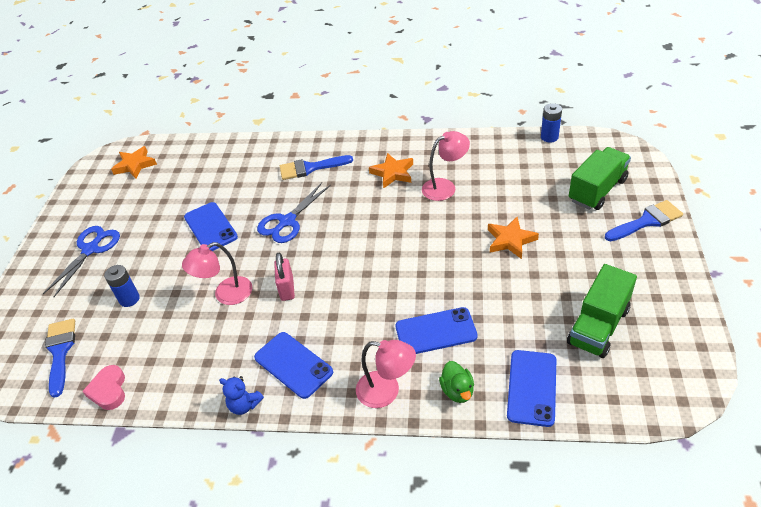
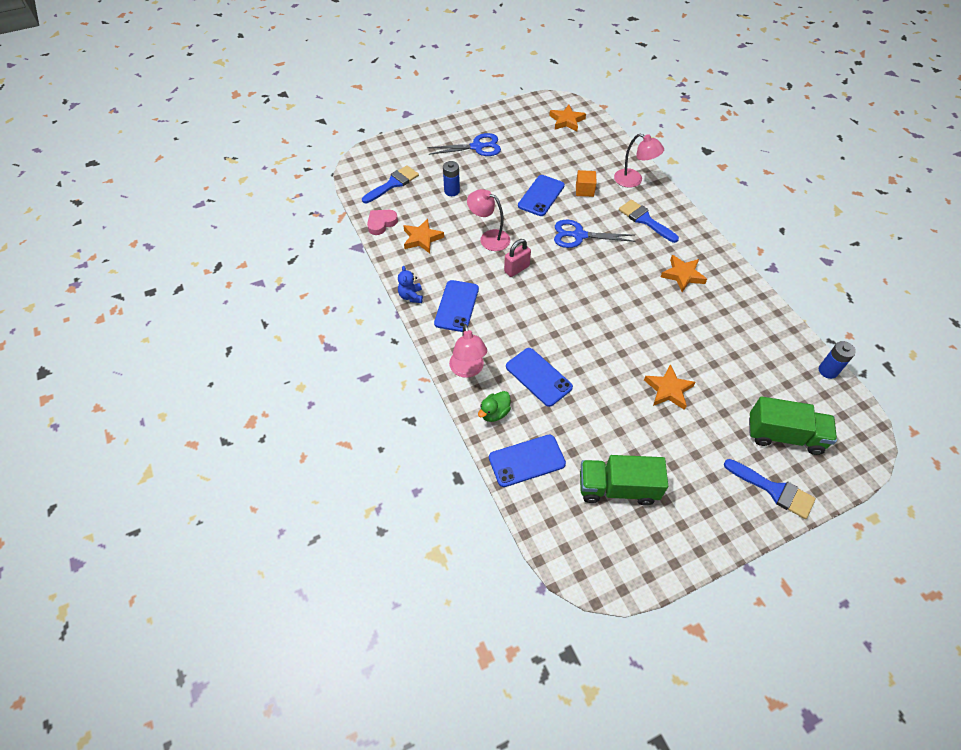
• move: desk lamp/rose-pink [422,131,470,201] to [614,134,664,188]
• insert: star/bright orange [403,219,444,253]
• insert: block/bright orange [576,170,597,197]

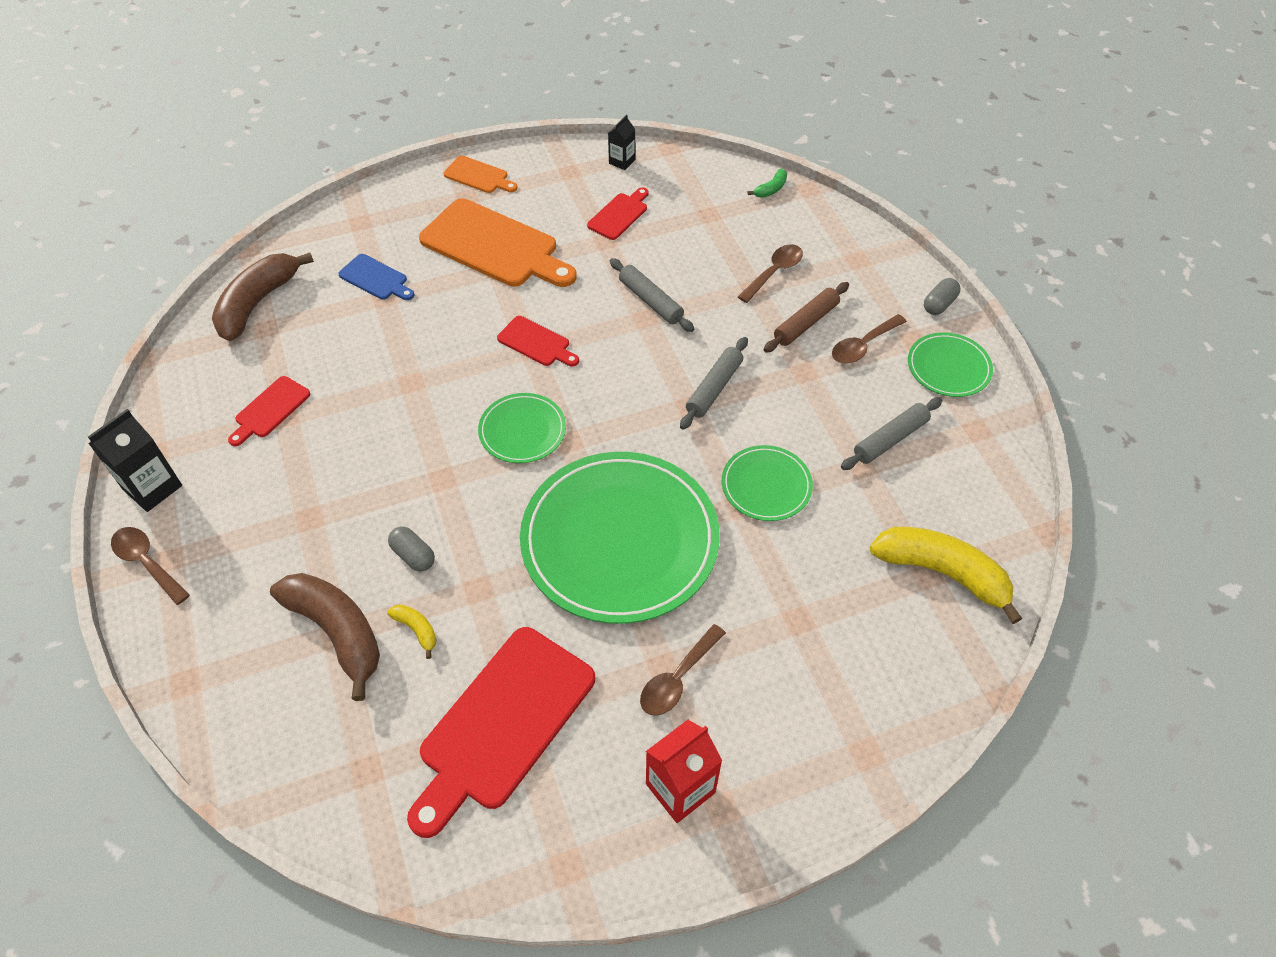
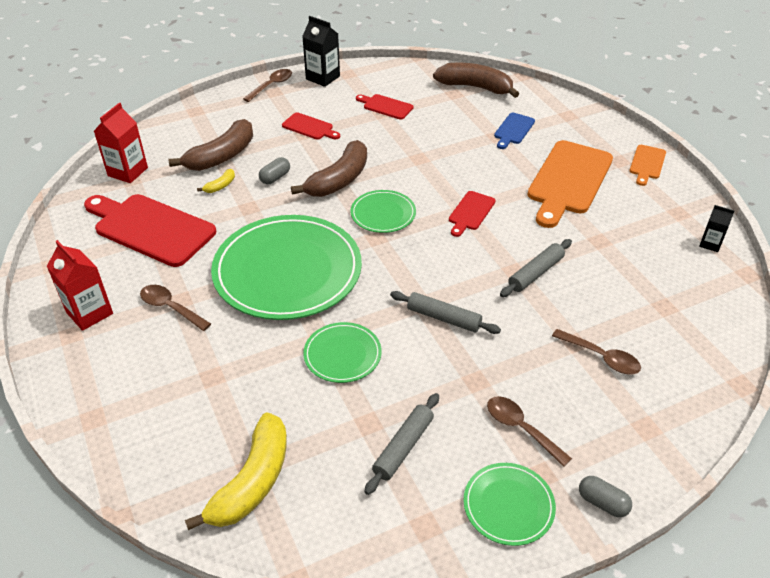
• move: chopping board/scarlet [587,187,649,240] to [282,112,340,140]
• delete: toy banana/green [747,169,787,198]
• delete: dough roller/russet [764,282,849,353]
• rotate: dough roller/grey [841,397,942,470] = [364,393,439,495] 75 degrees clockwise
• insert: milk carton/scarlet [94,102,148,183]
• insert: toy banana/russet [291,140,367,197]

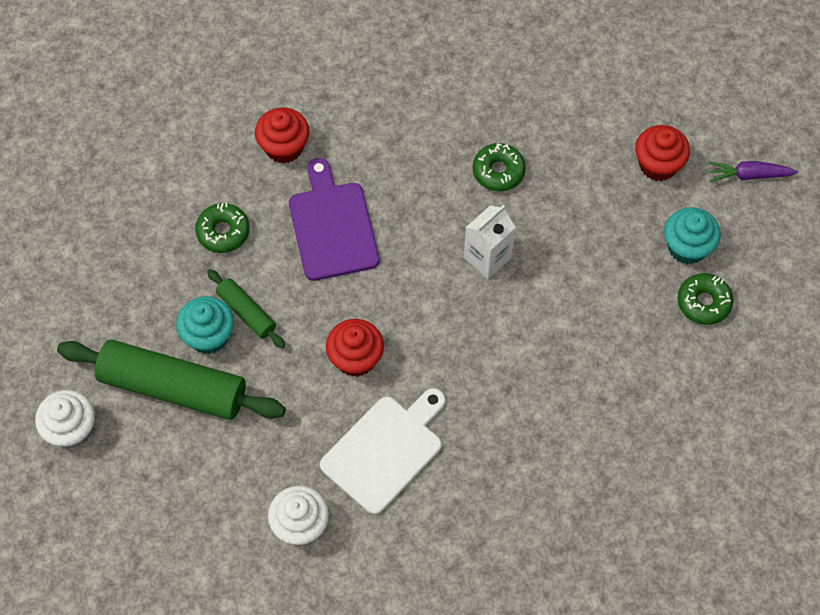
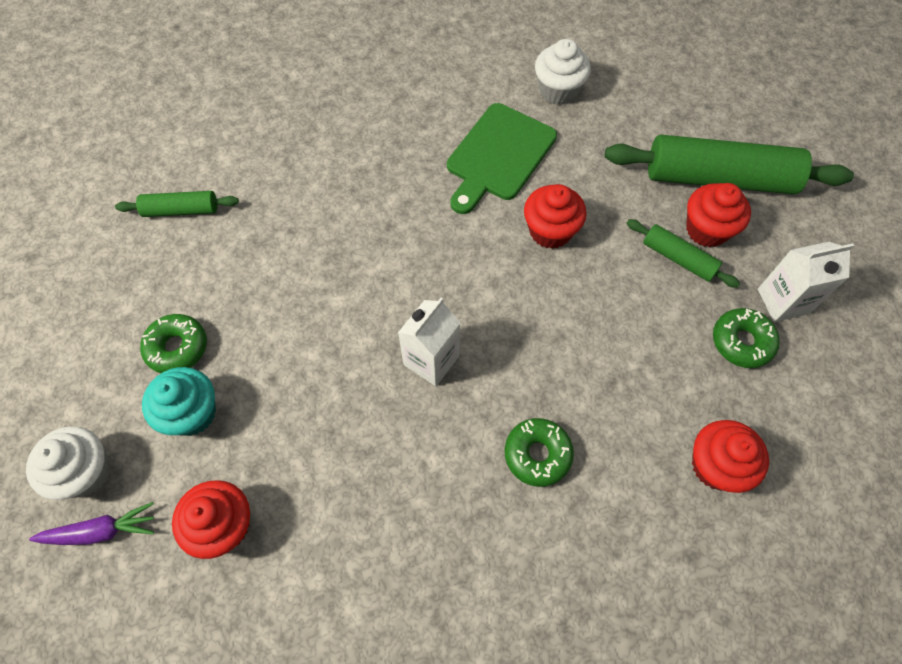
• move: cupcake/snow-white [35,390,95,449] to [26,427,111,500]
• recolor: cupcake/turquoise [176,296,234,354] to cupcake/scarlet [686,183,751,247]
• delete: chopping board/royal purple [289,158,380,281]
• recolor: chopping board/snow-white [320,388,446,515] to chopping board/green [447,103,557,214]
• move: glazed donut/green [473,143,526,192] to [505,418,574,487]
• insert: dough roller/green [115,191,239,217]
• insert: milk carton/snow-white [758,242,854,322]

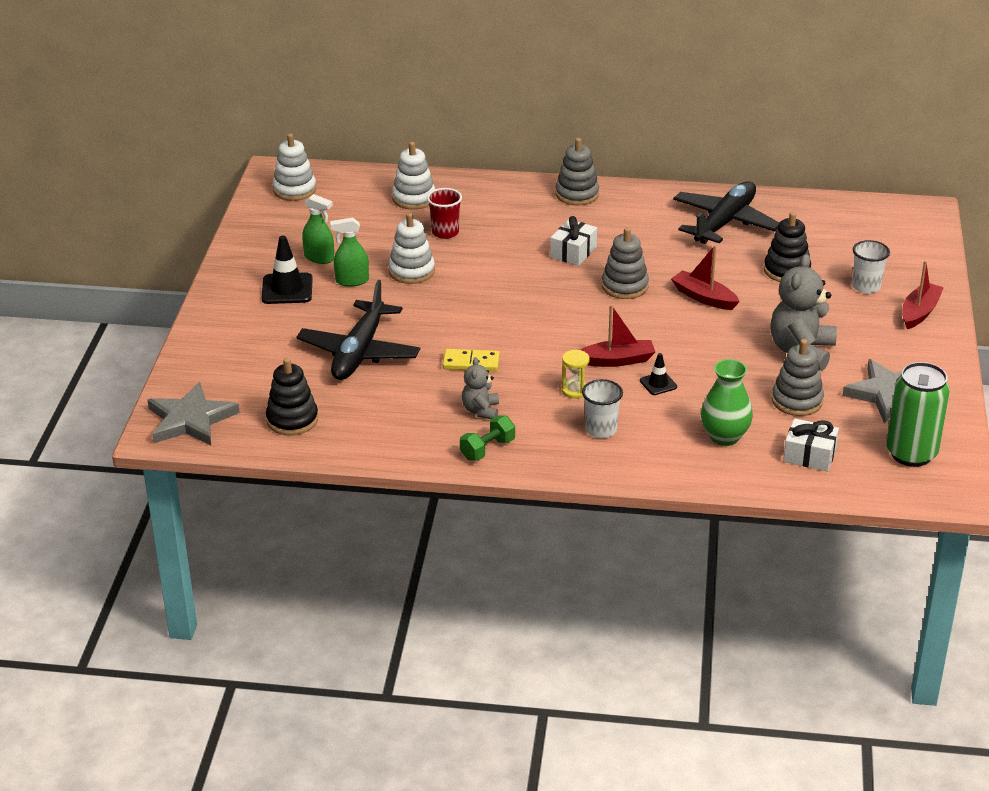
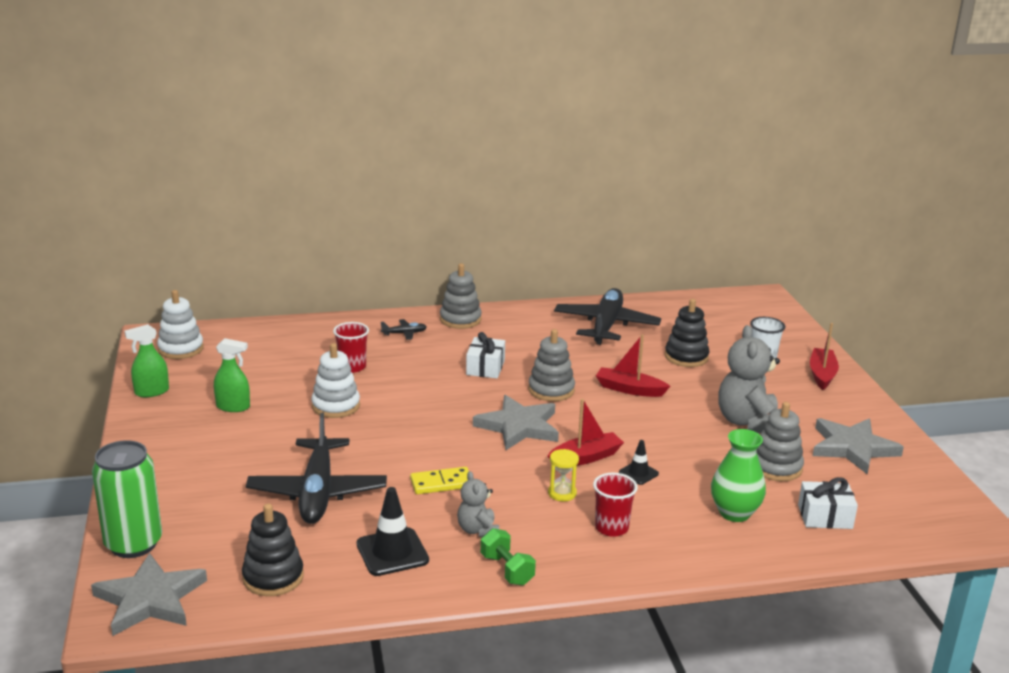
• move: safety cone/ebony [262,236,313,304] to [357,487,429,576]
• move: spray bottle/green [330,217,369,287] to [125,324,169,397]
• delete: ring stacker/snow-white [392,142,435,210]
• rotate: hand weight/green [460,415,515,461] = [481,528,536,586] 60 degrees counterclockwise
• recolor: tumbler/snow-white [582,379,623,438] to tumbler/scarlet [593,473,638,537]
• move: can/green [886,362,950,467] to [92,440,162,558]
• insert: aeroplane/ebony [381,319,427,340]
• insert: star/grey [473,395,559,450]

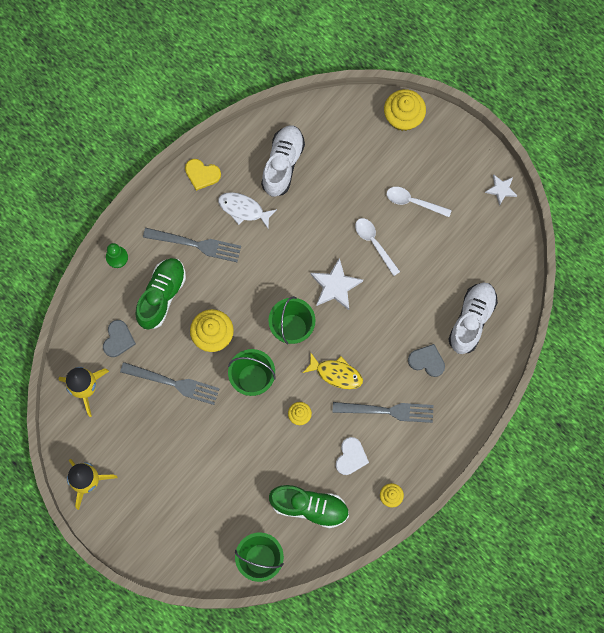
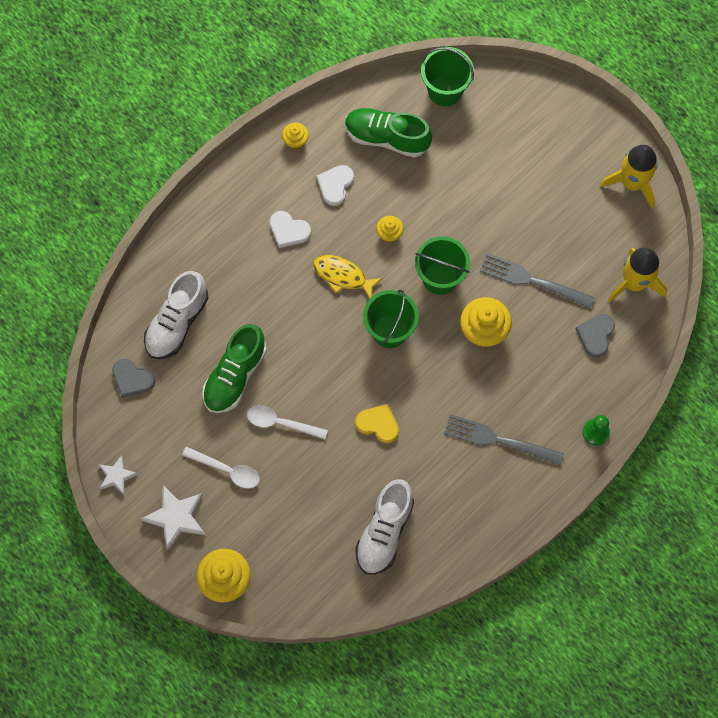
• move: sneaker/green [136,258,186,330] to [202,324,267,413]
• move: heart shape/yellow [185,159,221,191] to [355,404,399,443]
• delete: fish/snow-white [218,192,277,229]
• move: star/snow-white [310,258,363,310] to [141,485,205,551]
• replace: table fork/grey [333,402,434,423] to heart shape/snow-white [270,211,311,248]
• rotate: tablespoon/snow-white [355,218,400,276] = [247,405,328,439] 135 degrees clockwise
• move: heart shape/grey [408,344,445,377] to [112,359,156,398]

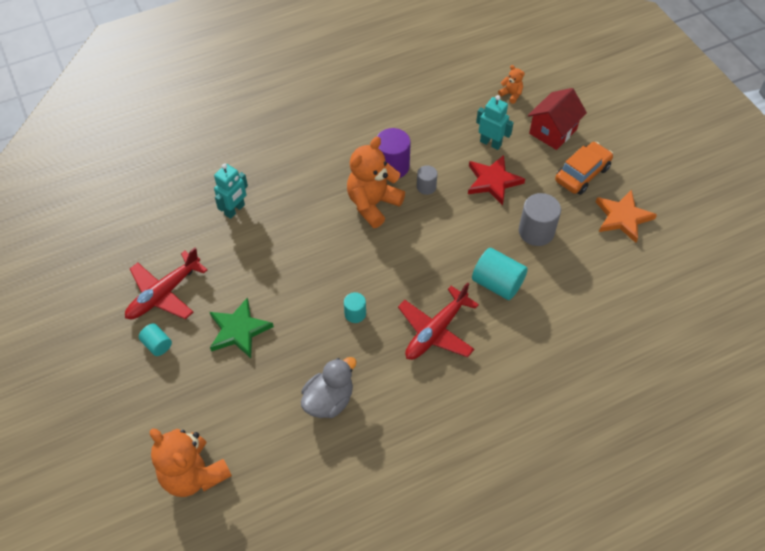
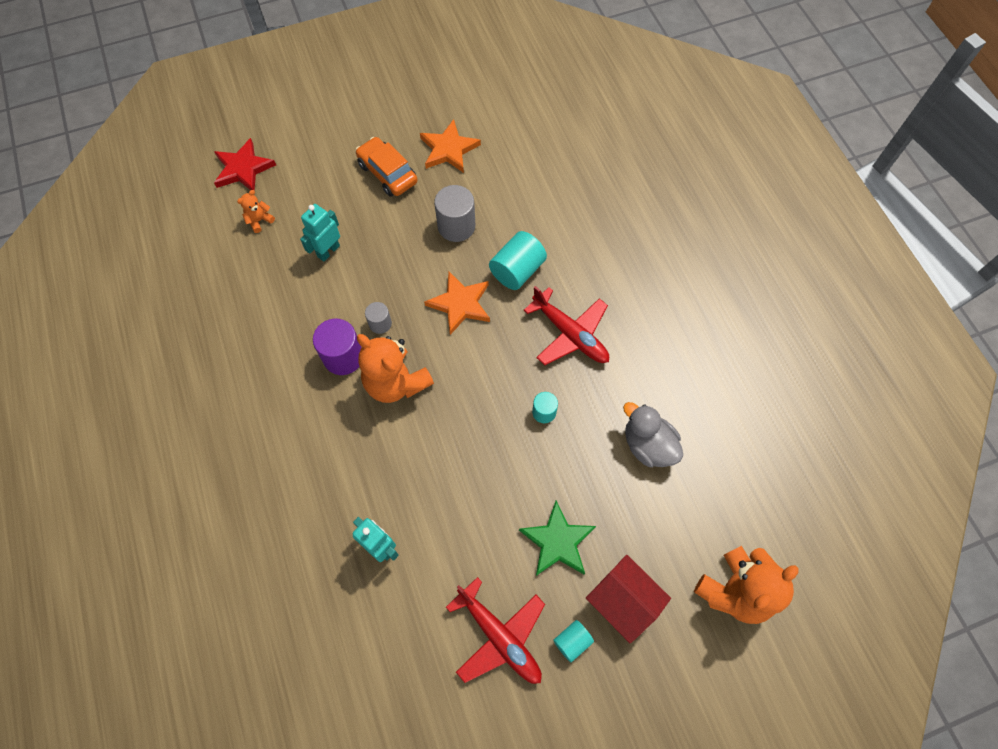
• move: star/scarlet [468,155,525,206] to [214,138,276,191]
• move: toy house/scarlet [528,88,587,150] to [586,555,671,644]
• insert: star/bright orange [424,272,490,335]

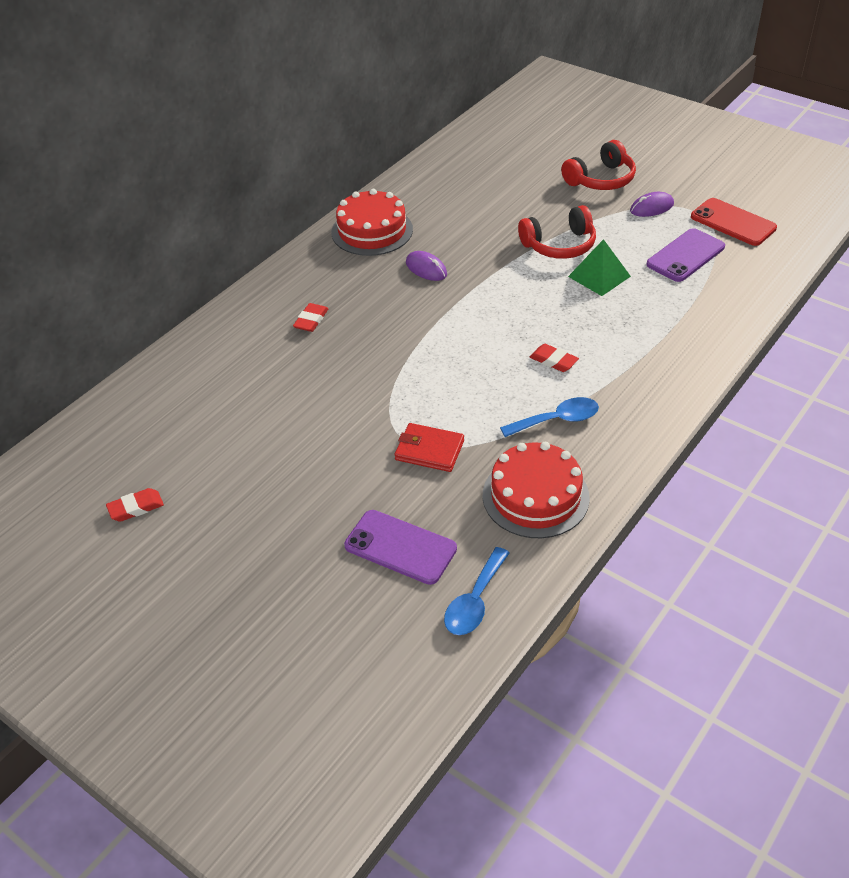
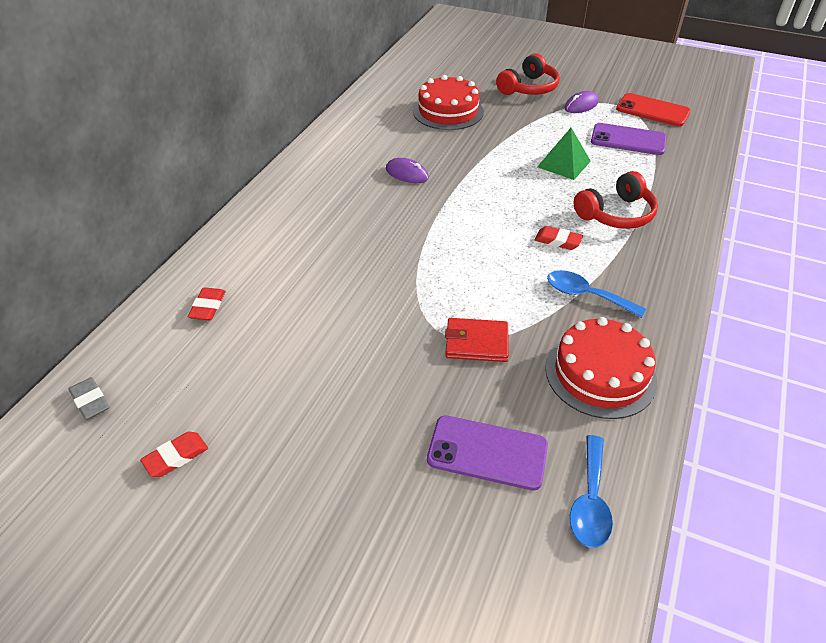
• move: eraser/scarlet [293,303,328,332] to [187,287,226,320]
• move: cake/scarlet [331,189,413,256] to [413,75,484,130]
• rotate: tablespoon/royal blue [500,397,599,437] = [547,270,646,318] 120 degrees counterclockwise
• move: over-ear headphones/scarlet [518,205,596,259] to [573,171,658,229]
• rotate: smartphone/royal purple [646,228,725,282] = [591,123,666,155] 75 degrees clockwise
• insert: eraser/grey [68,377,109,420]

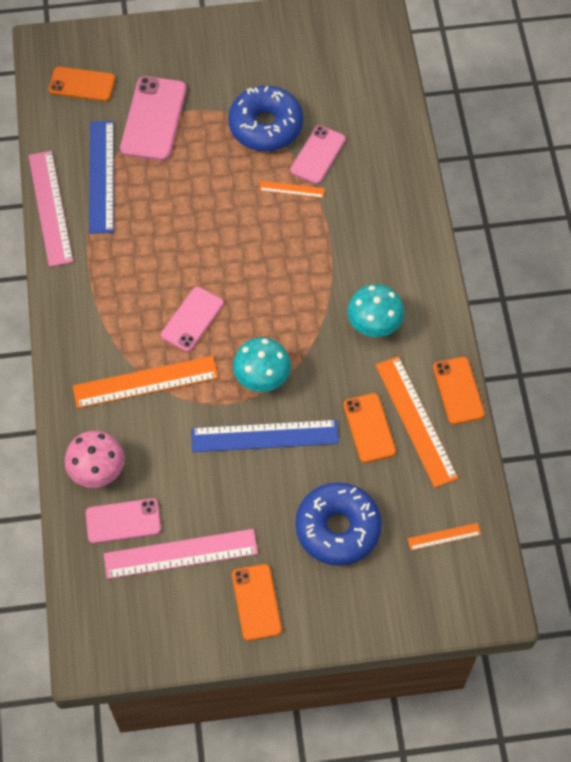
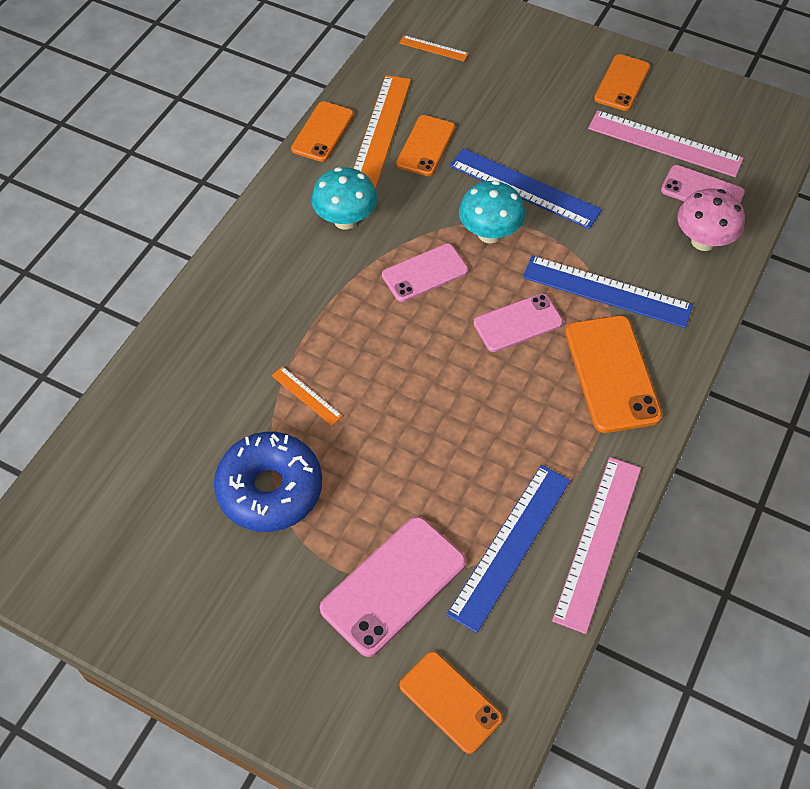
• recolor: measuring stick/bright orange [73,356,219,408] to measuring stick/royal blue [523,255,693,328]
• move: smartphone/rose-pink [290,125,346,184] to [382,244,468,302]
• delete: glazed donut/royal blue [295,482,382,566]
• insert: smartphone/bright orange [565,316,662,433]

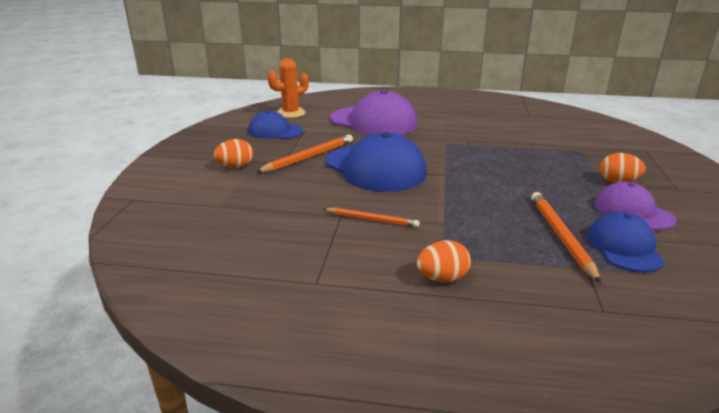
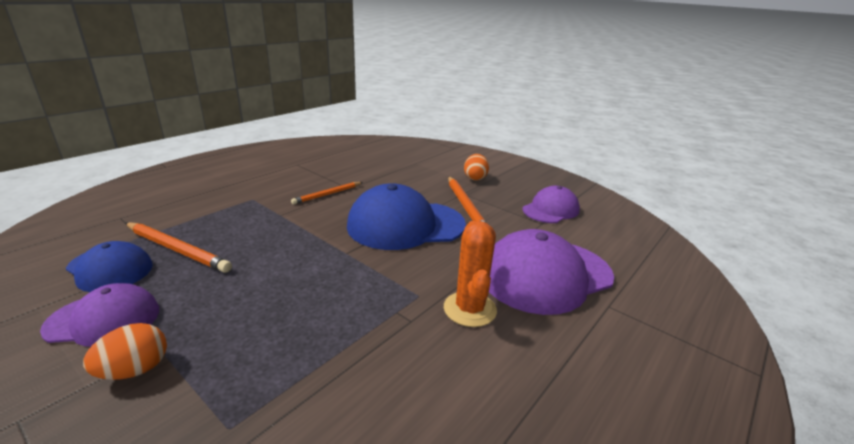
• recolor: baseball cap/royal blue [248,110,303,139] to baseball cap/royal purple [523,186,580,223]
• move: cactus/bright orange [267,58,309,118] to [444,221,497,327]
• delete: toy egg/bright orange [417,240,471,282]

